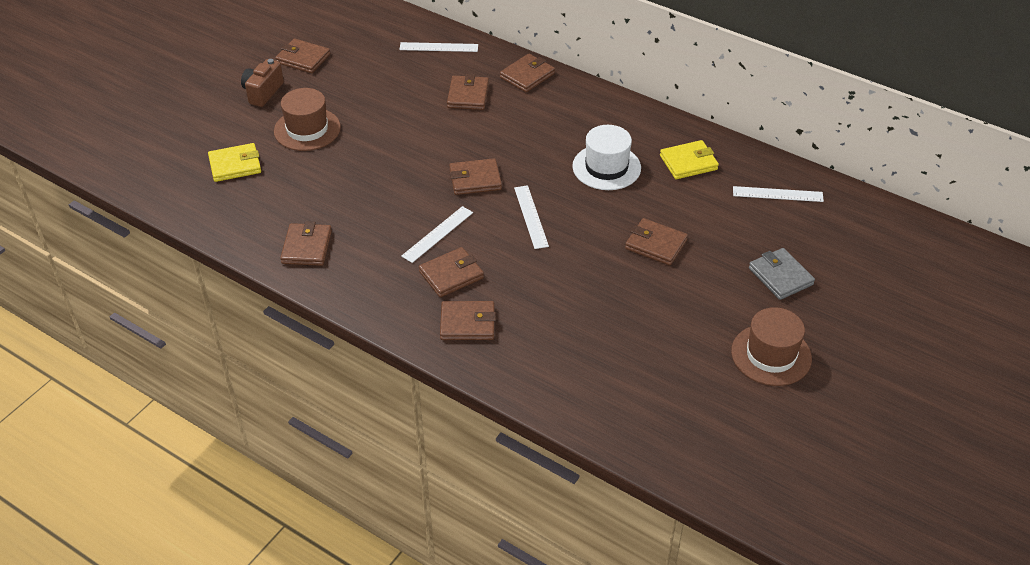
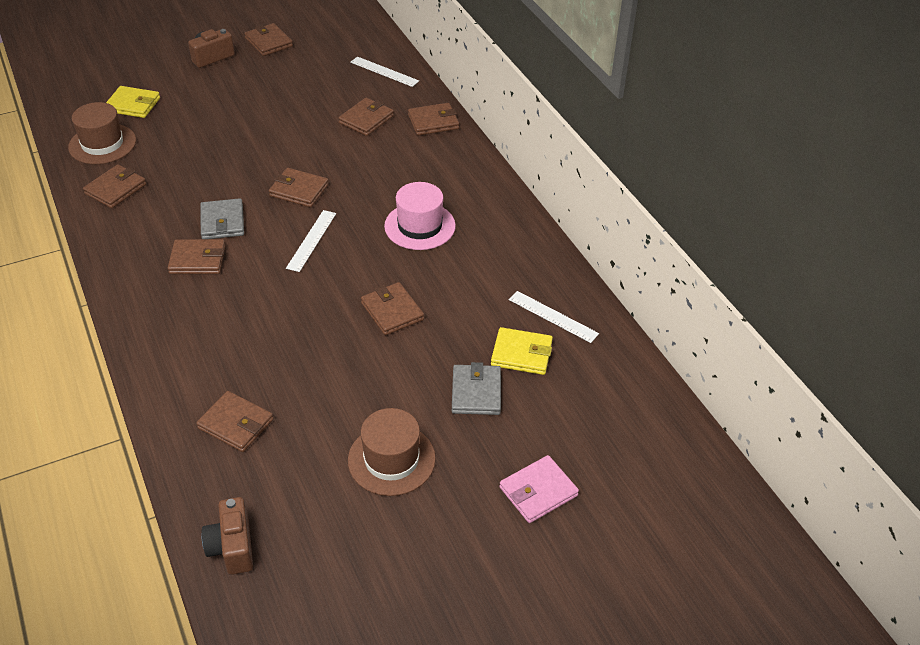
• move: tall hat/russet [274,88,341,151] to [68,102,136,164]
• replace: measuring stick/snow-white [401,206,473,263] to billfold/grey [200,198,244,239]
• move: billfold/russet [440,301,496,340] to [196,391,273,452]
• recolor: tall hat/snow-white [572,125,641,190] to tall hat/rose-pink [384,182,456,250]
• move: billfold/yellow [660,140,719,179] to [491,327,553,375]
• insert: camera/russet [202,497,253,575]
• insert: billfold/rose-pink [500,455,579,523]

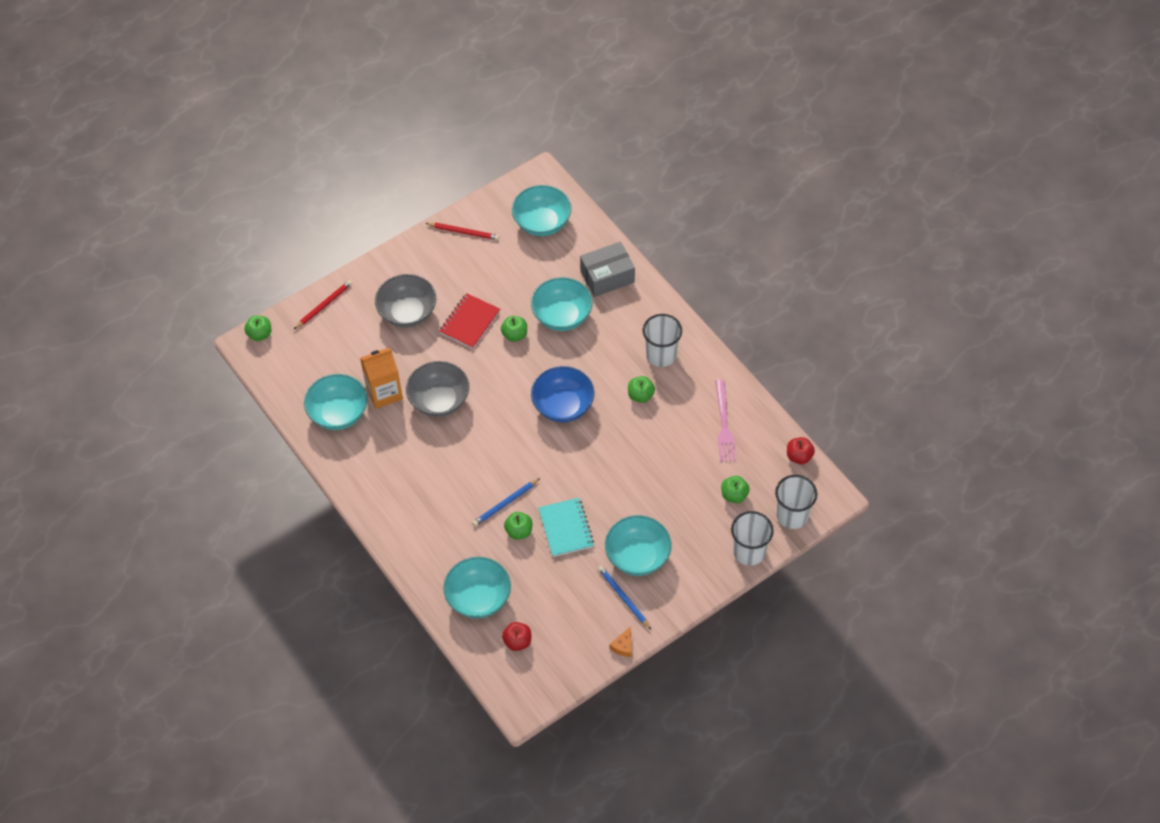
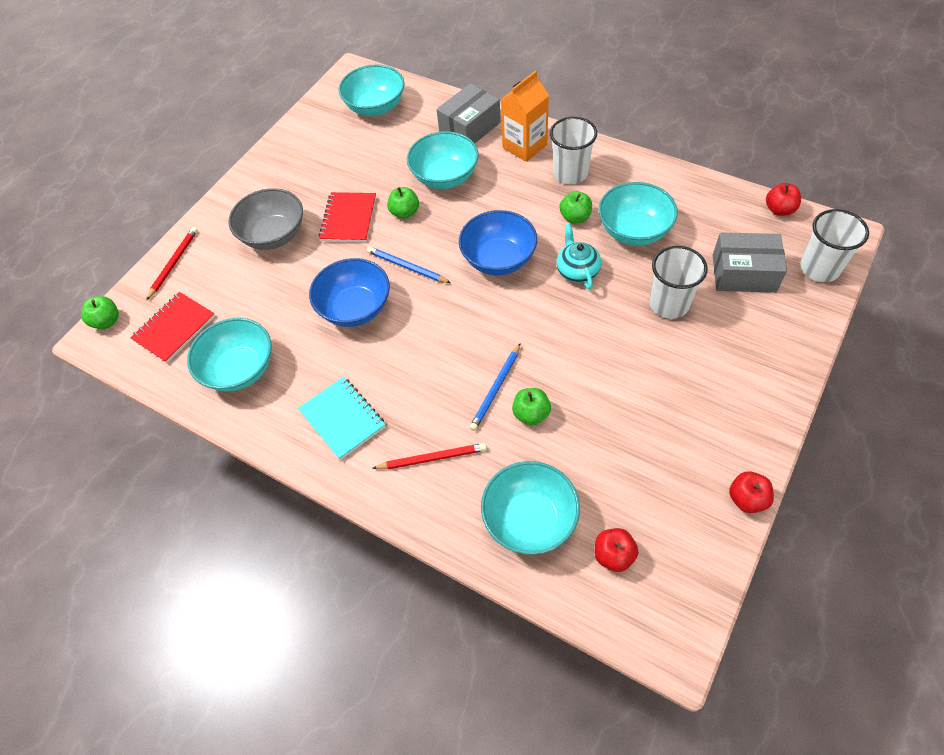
• move: milk carton/bright orange [360,348,403,409] to [501,70,549,162]
• recolor: deep dish/grey [406,361,469,417] to deep dish/royal blue [309,258,390,327]
• move: wooden pencil/scarlet [426,223,500,240] to [372,443,487,469]
• move: notepad/turquoise [538,498,594,557] to [298,377,386,460]
• move: wooden pencil/royal blue [598,566,651,630] to [367,246,451,283]
• move: deep dish/turquoise [605,515,672,576] to [598,182,678,246]
• replace: piece of cheese/bright orange [610,626,631,657] to toy apple/scarlet [729,471,774,513]
• delete: table fork/rose-pink [715,380,736,462]
• replace: toy apple/green [721,476,750,503] to parcel/grey [713,232,787,293]
• move: tumbler/snow-white [731,511,774,566] to [649,246,708,319]
• insert: notepad/scarlet [130,292,215,363]
• insert: teapot/turquoise [557,223,601,290]

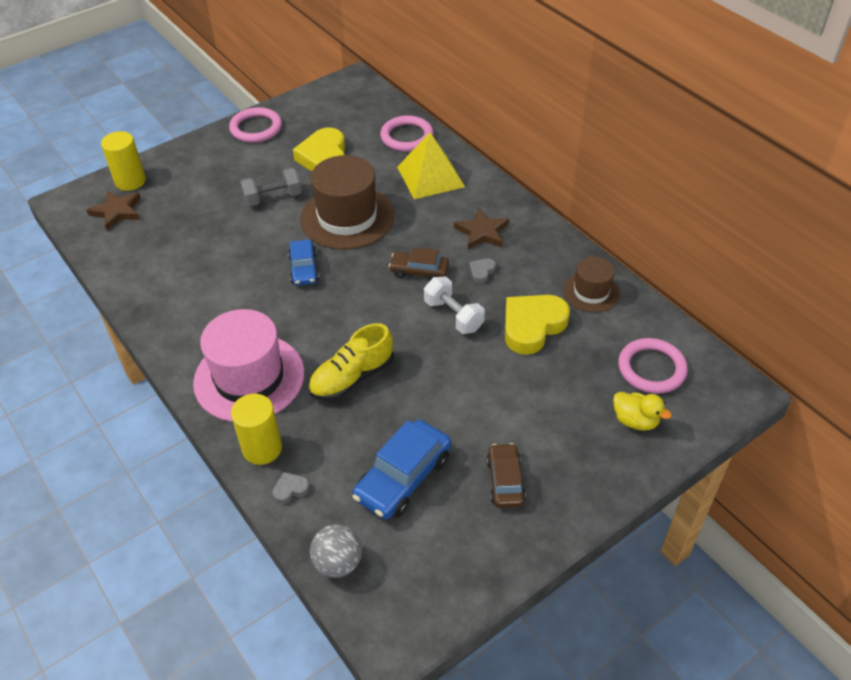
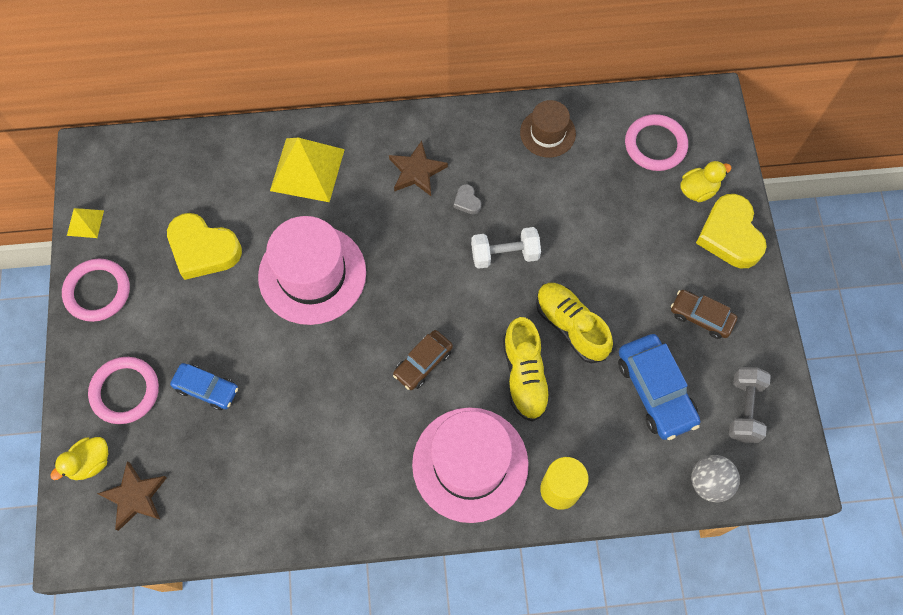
• replace: cylinder/yellow [101,131,146,191] to duck/yellow [50,437,108,480]
• move: hand weight/grey [240,168,302,206] to [729,367,771,443]
• delete: heart shape/grey [272,472,310,504]
• move: toy car/royal blue [288,239,319,286] to [170,363,238,410]
• recolor: tall hat/russet [300,155,394,250] to tall hat/rose-pink [258,216,366,325]
• move: ring/rose-pink [380,115,433,152] to [88,357,159,424]
• move: toy car/russet [389,247,449,280] to [393,330,453,390]
• move: heart shape/yellow [505,295,570,355] to [696,194,767,268]
• insert: pyramid/yellow [67,208,104,238]
• insert: sneaker/yellow [536,283,613,363]

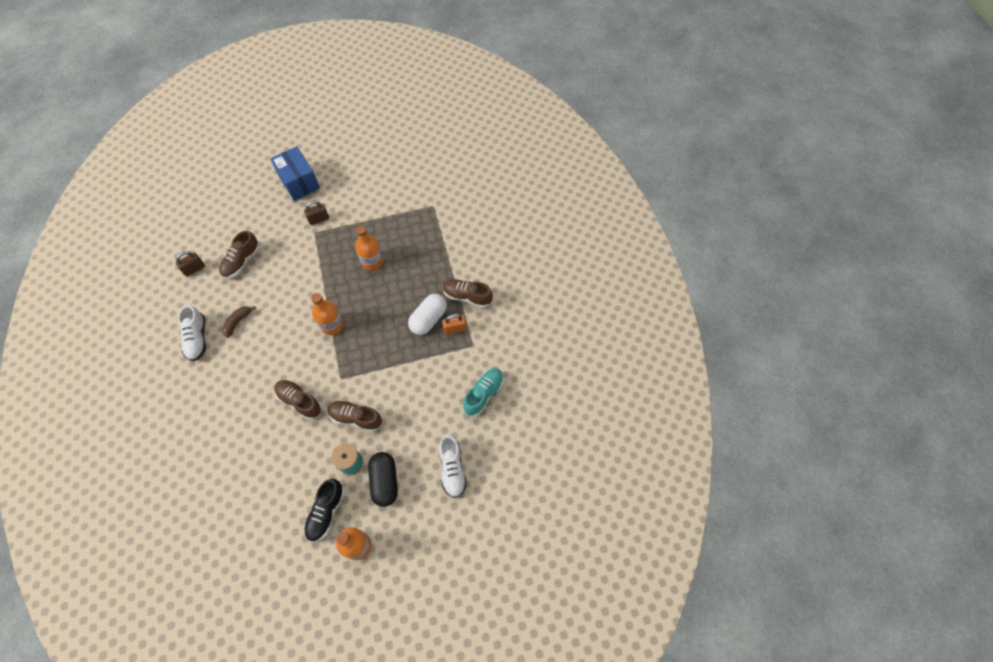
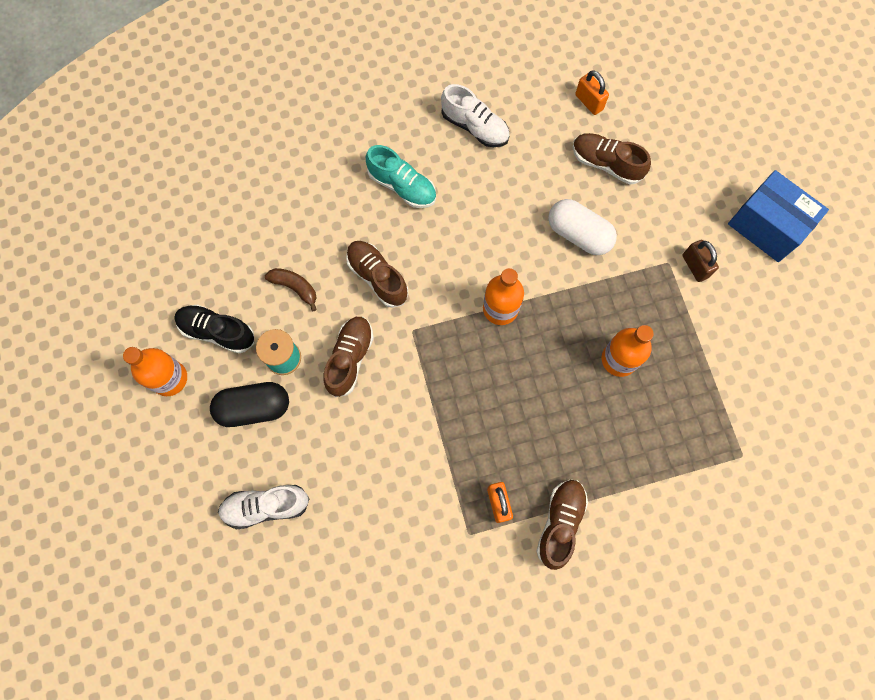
• recolor: lock/russet [176,251,205,277] to lock/bright orange [575,70,609,115]
• rotate: sneaker/snow-white [178,305,206,361] = [441,84,510,147] 135 degrees counterclockwise
• move: toy banana/russet [222,306,256,338] to [265,268,317,311]
• rotate: parcel/royal blue [270,146,320,201] = [728,170,829,262] 75 degrees clockwise
• rotate: sneaker/russet [274,380,322,420] = [346,241,408,308] 75 degrees counterclockwise
• move: pill shape/snow-white [408,294,447,335] to [548,199,617,255]
• move: sneaker/turquoise [463,368,504,416] to [366,145,436,208]

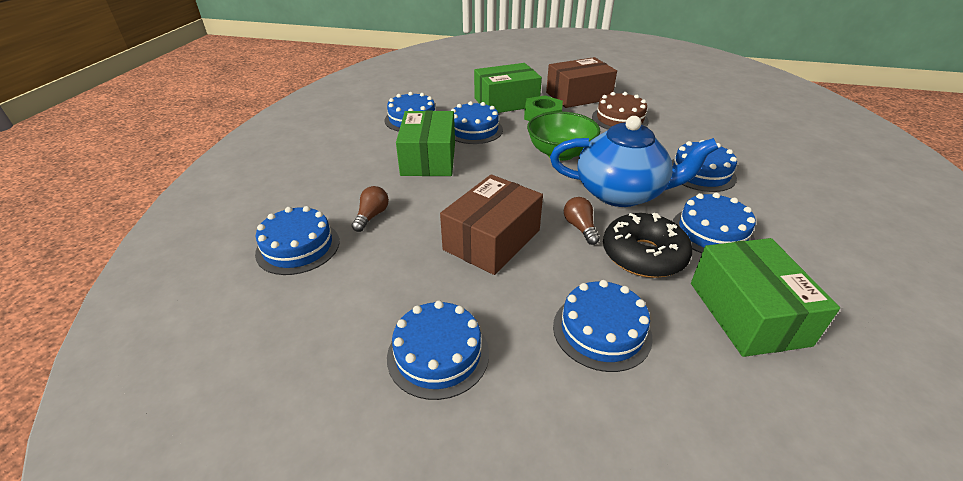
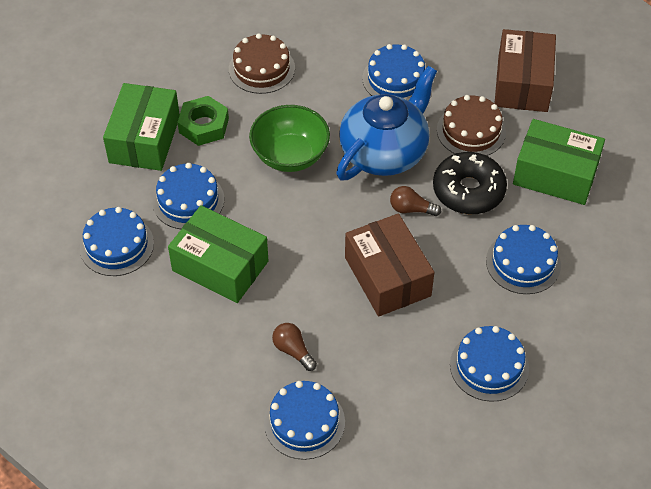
• move: parcel/russet [546,57,617,108] to [494,29,556,112]
• recolor: cake/royal blue [673,193,756,253] to cake/russet [437,95,506,156]

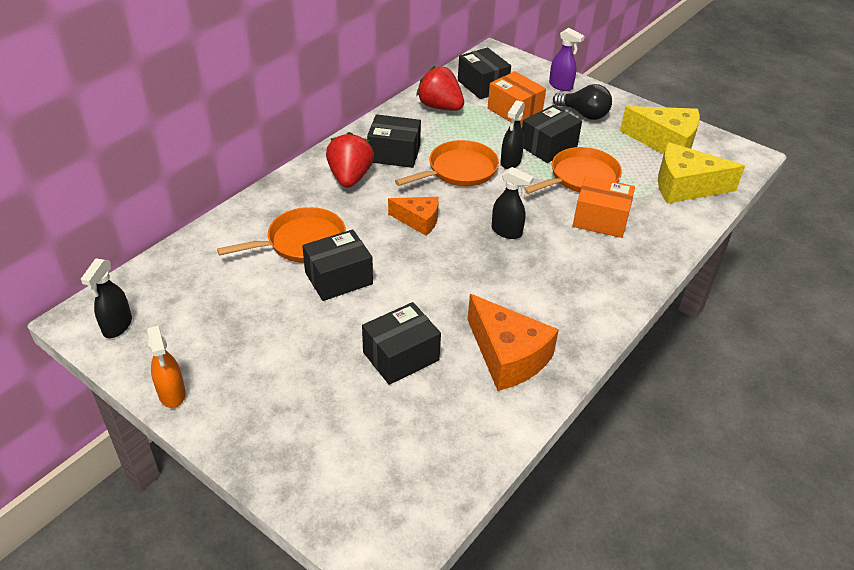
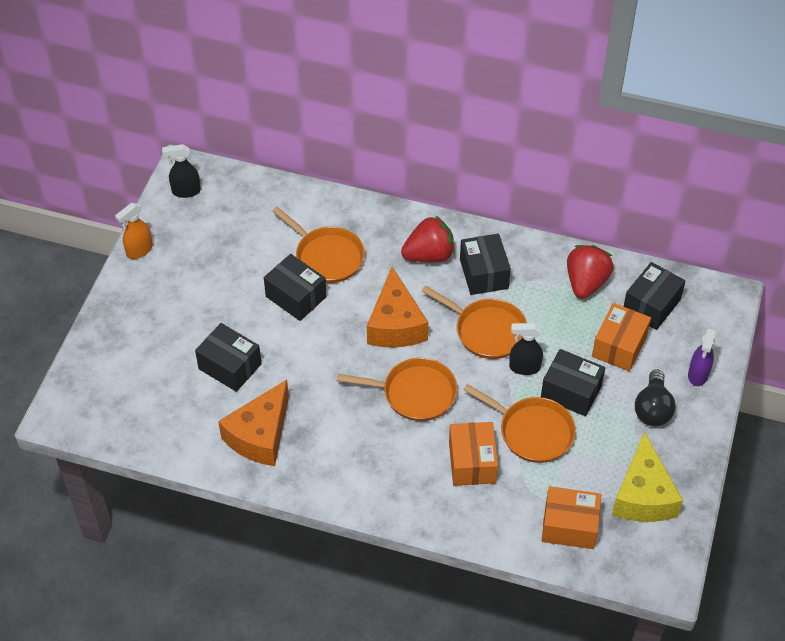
• resize: piece of cheese/bright orange [388,197,439,236] = [367,267,428,348] x1.64
• replace: spray bottle/ebony [492,167,534,239] to skillet/bright orange [337,358,457,421]
• replace: piece of cheese/yellow [658,142,745,203] to parcel/bright orange [541,486,601,549]

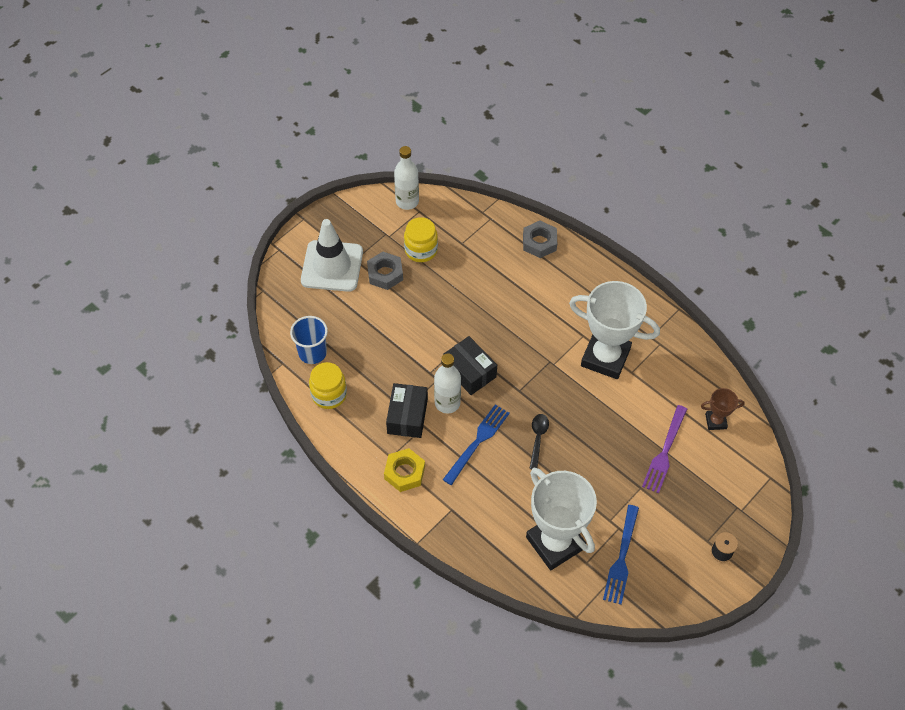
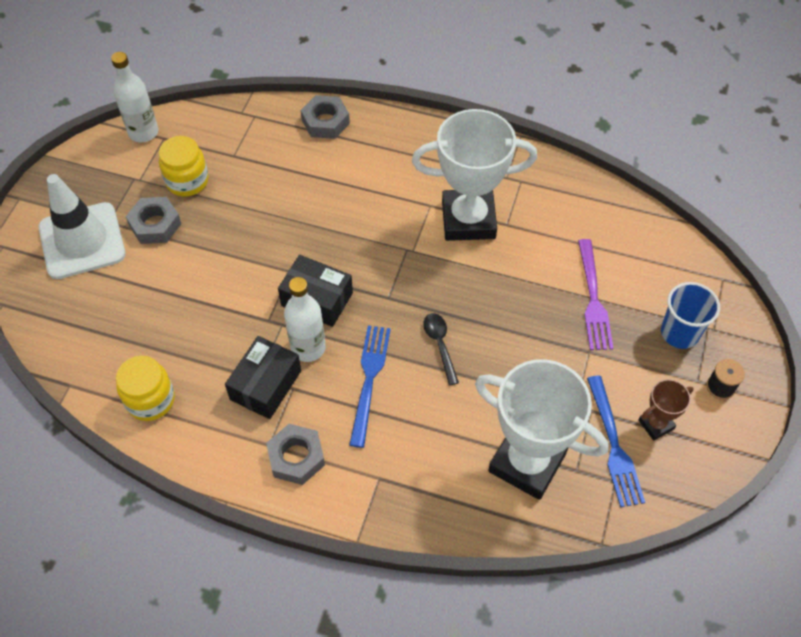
• move: tumbler/royal blue [290,316,328,364] to [661,282,720,349]
• recolor: hex nut/yellow [384,448,425,492] to hex nut/grey [266,424,325,485]
• rotate: parcel/ebony [386,383,428,438] = [225,336,301,419] 45 degrees clockwise
• move: prize cup/russet [701,388,745,430] to [638,379,694,440]

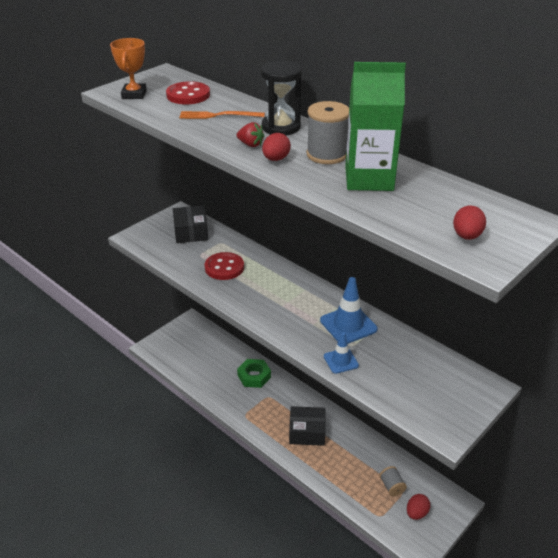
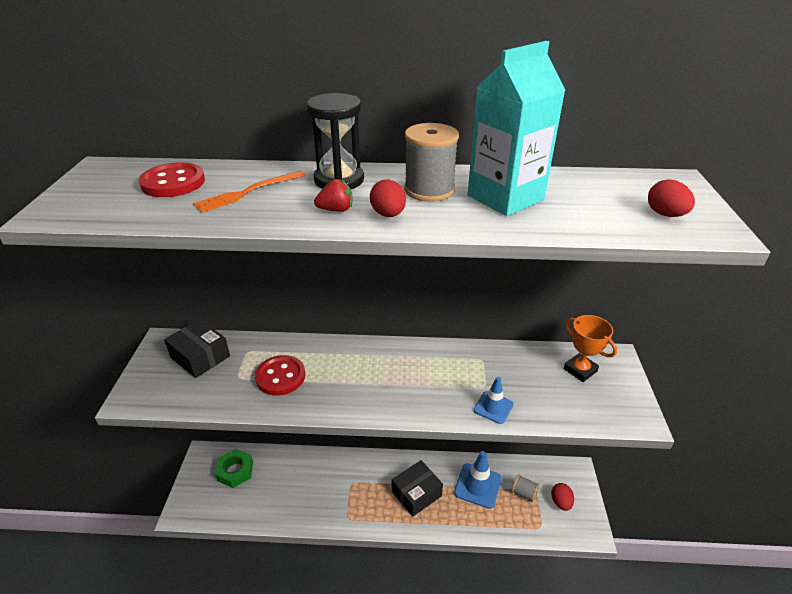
• move: prize cup/bright orange [110,38,147,99] to [564,315,617,382]
• move: hex nut/green [237,359,271,388] to [215,449,253,488]
• move: safety cone/royal blue [320,277,378,344] to [454,451,502,509]
• recolor: milk carton/green [345,62,406,191] to milk carton/turquoise [468,41,566,216]

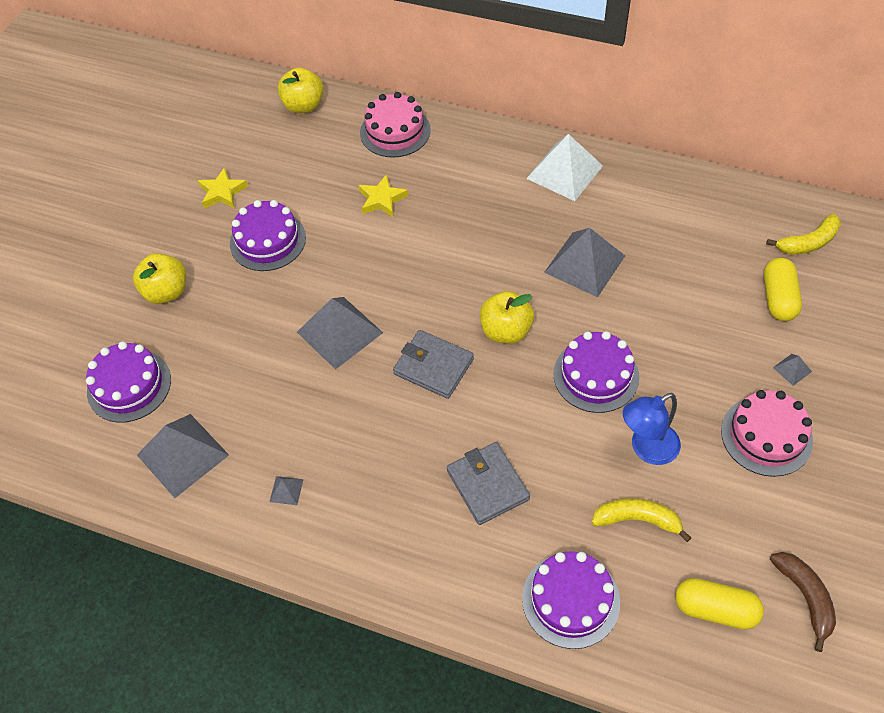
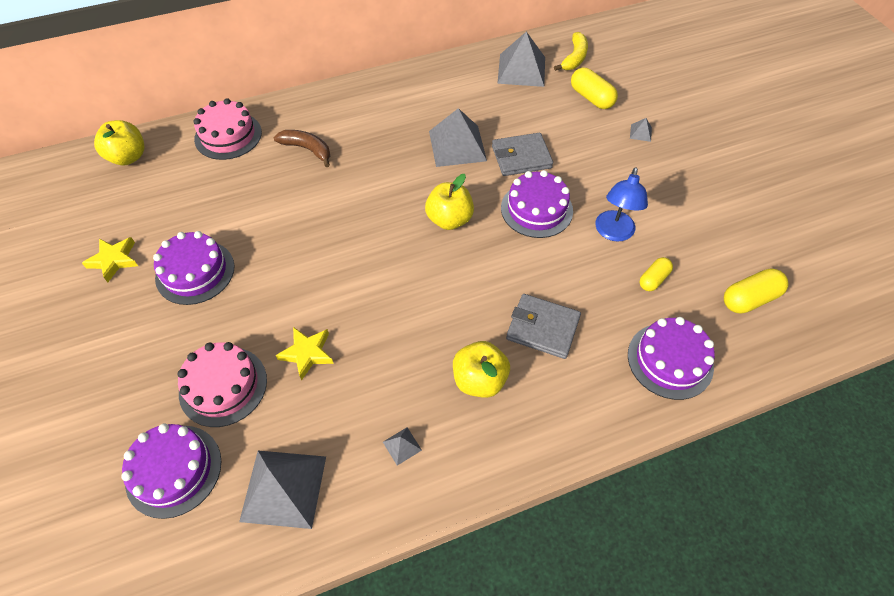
• move: toy apple/yellow [133,253,186,304] to [453,341,510,398]
• move: pyramid/grey [297,297,383,370] to [497,32,545,87]
• move: star/yellow [359,174,408,217] to [275,327,334,381]
• move: billfold/grey [393,330,474,399] to [492,133,553,176]
• delete: pyramid/snow-white [526,134,603,201]
• replace: toy banana/yellow [591,498,691,542] to pill shape/yellow [639,257,673,291]
• move: cake/rose-pink [721,390,813,477] to [177,342,267,427]
• move: toy banana/russet [770,552,836,652] to [273,130,330,167]

